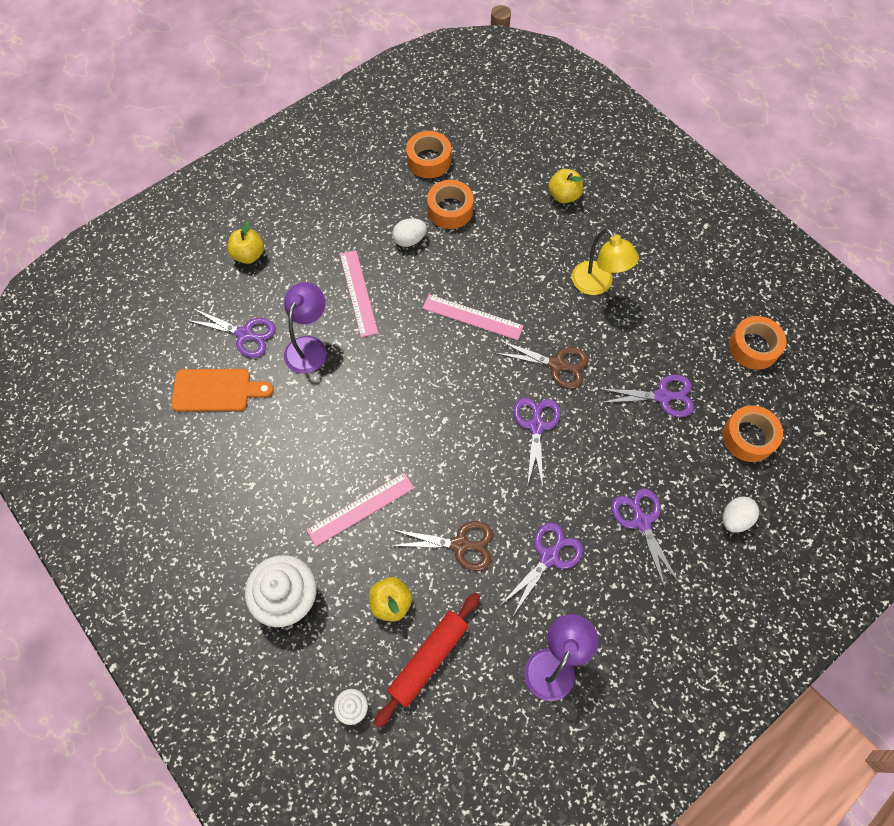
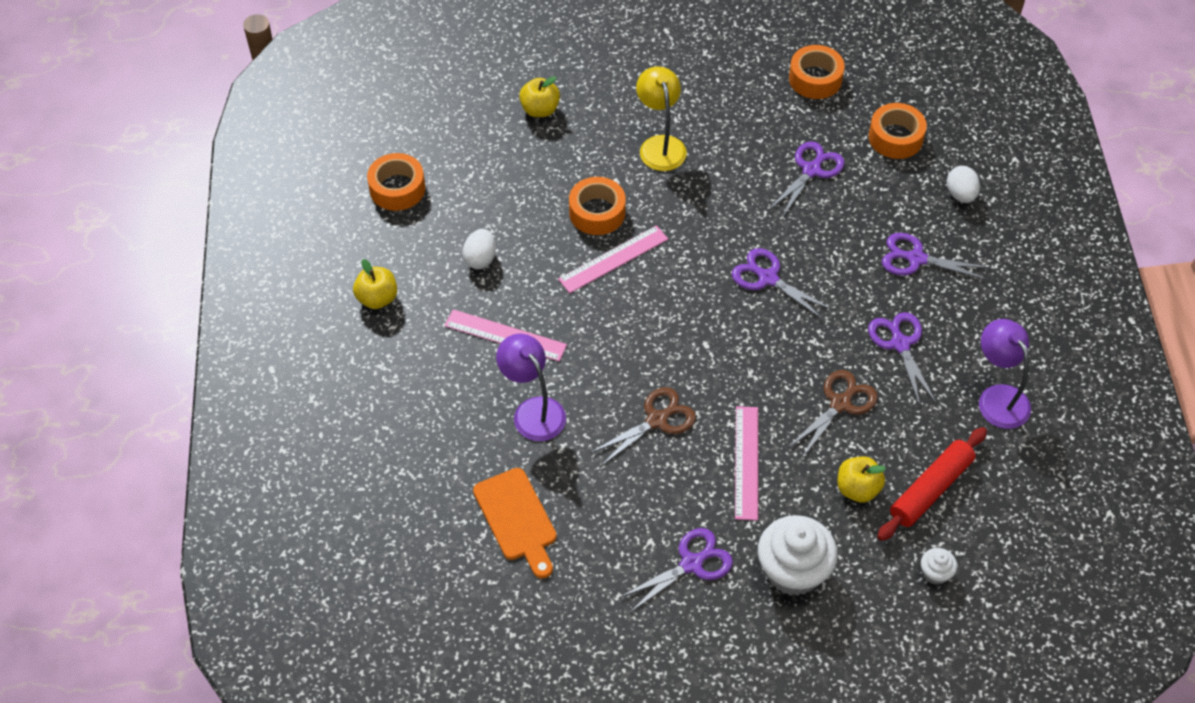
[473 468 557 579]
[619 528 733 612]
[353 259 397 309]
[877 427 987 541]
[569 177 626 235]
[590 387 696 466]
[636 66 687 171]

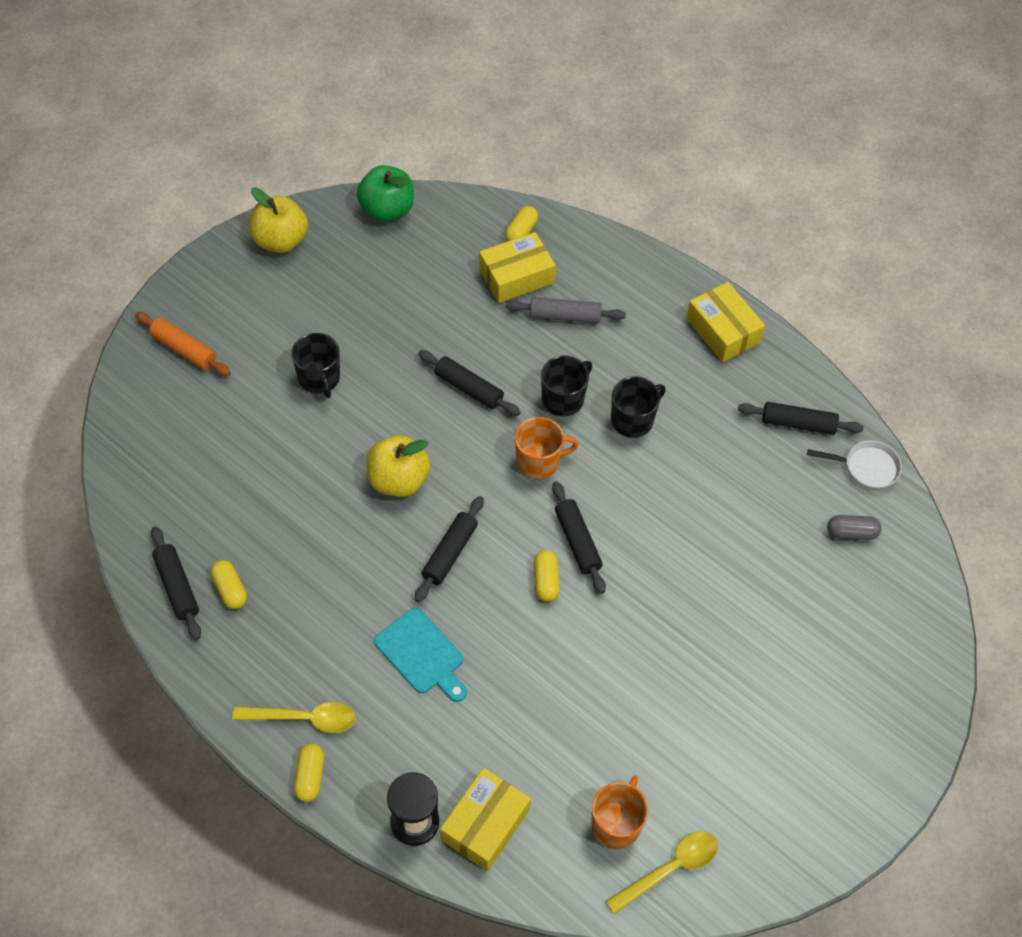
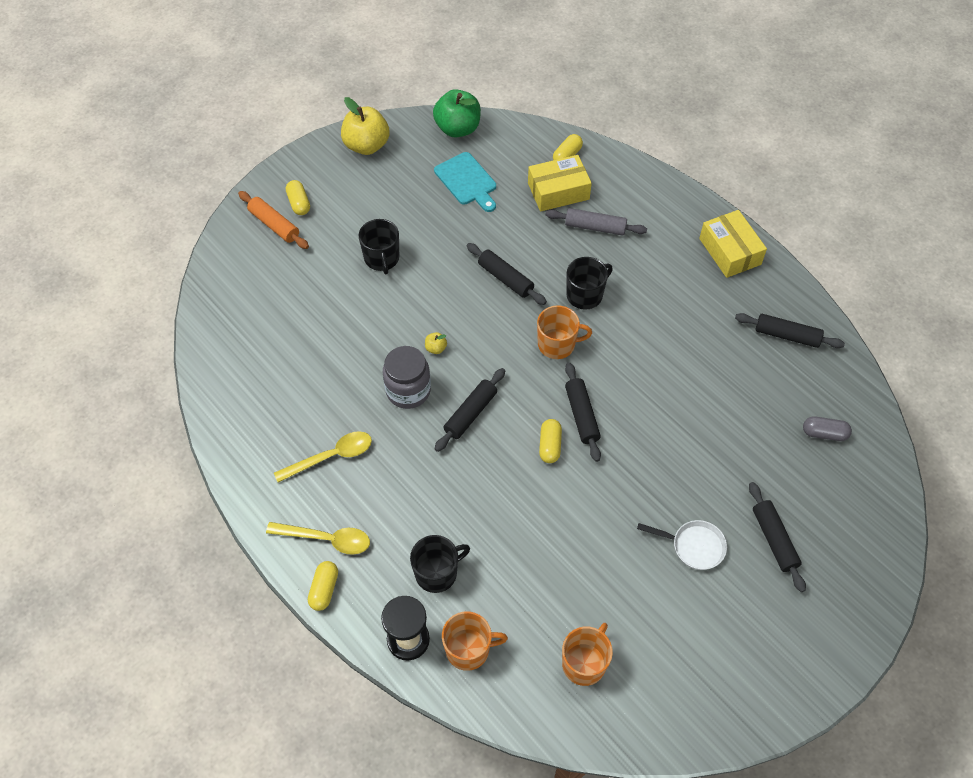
[749 482 806 592]
[286 180 310 215]
[425 332 447 354]
[434 152 496 212]
[442 611 508 671]
[274 431 372 483]
[410 535 470 593]
[637 520 727 570]
[383 346 431 409]

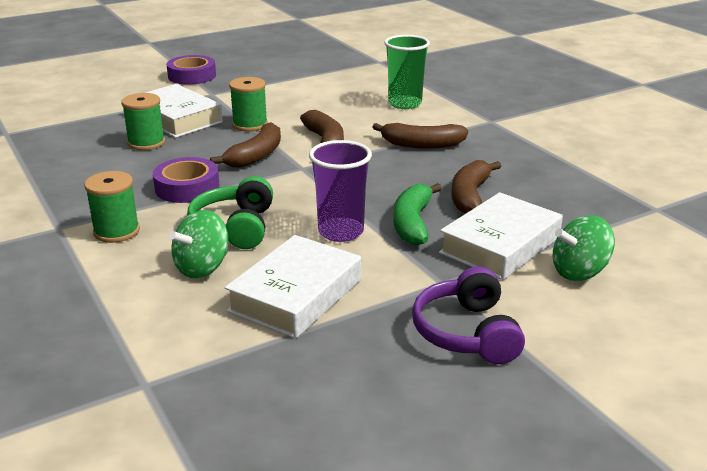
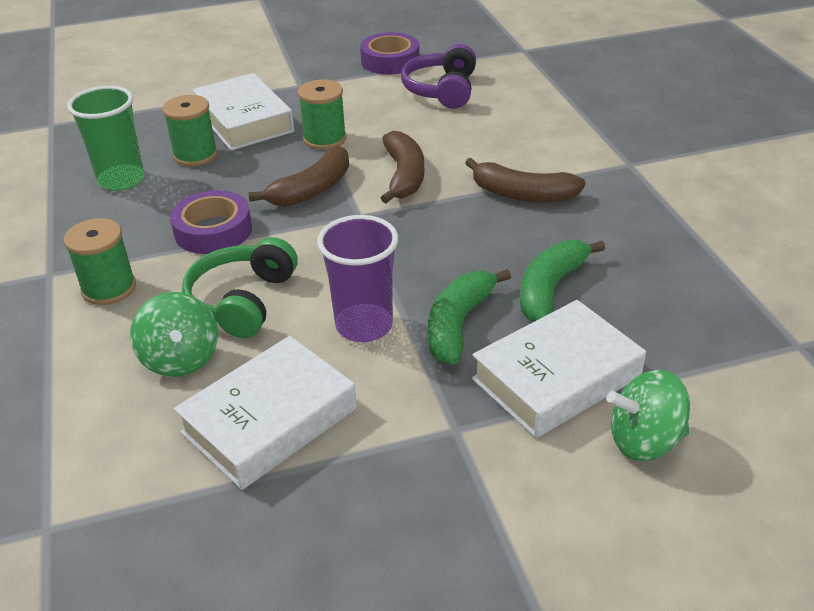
[360 32 419 74]
[130 292 218 377]
[67 86 144 191]
[401 44 476 109]
[520 240 606 322]

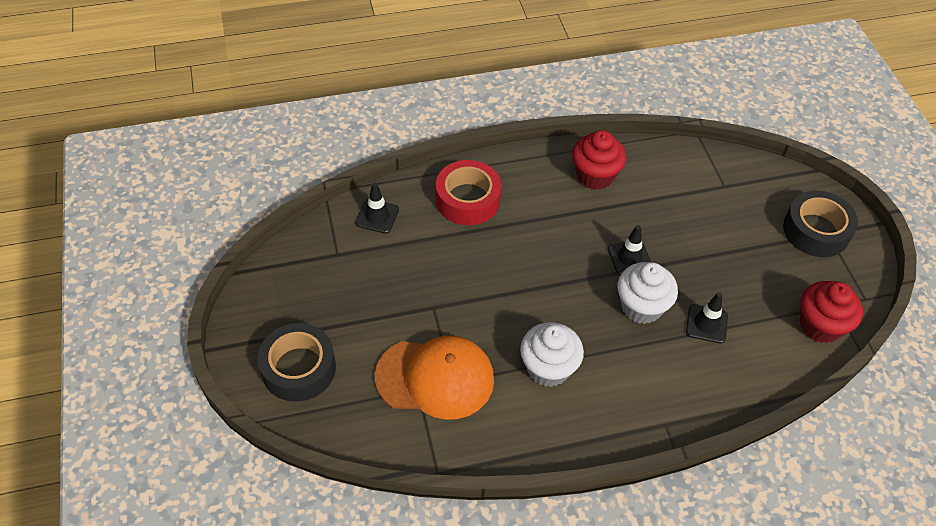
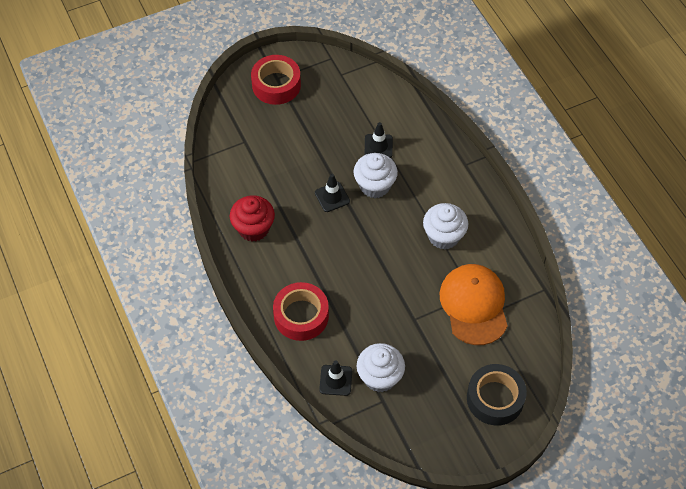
[251 55 301 105]
[800 281 863 343] (first image)
[357 343 405 392]

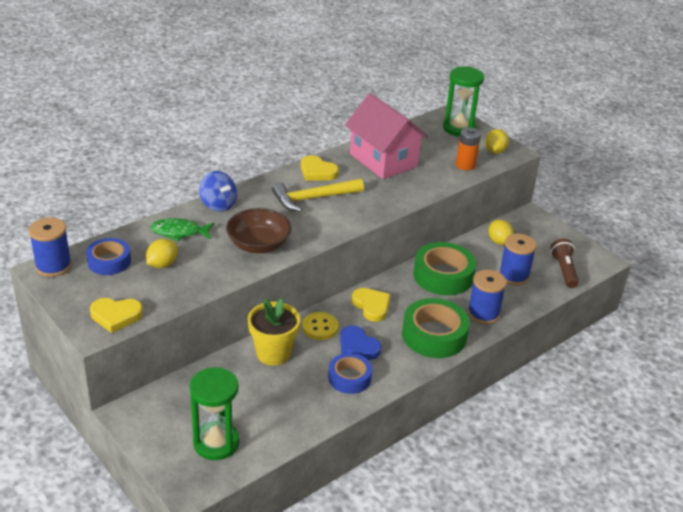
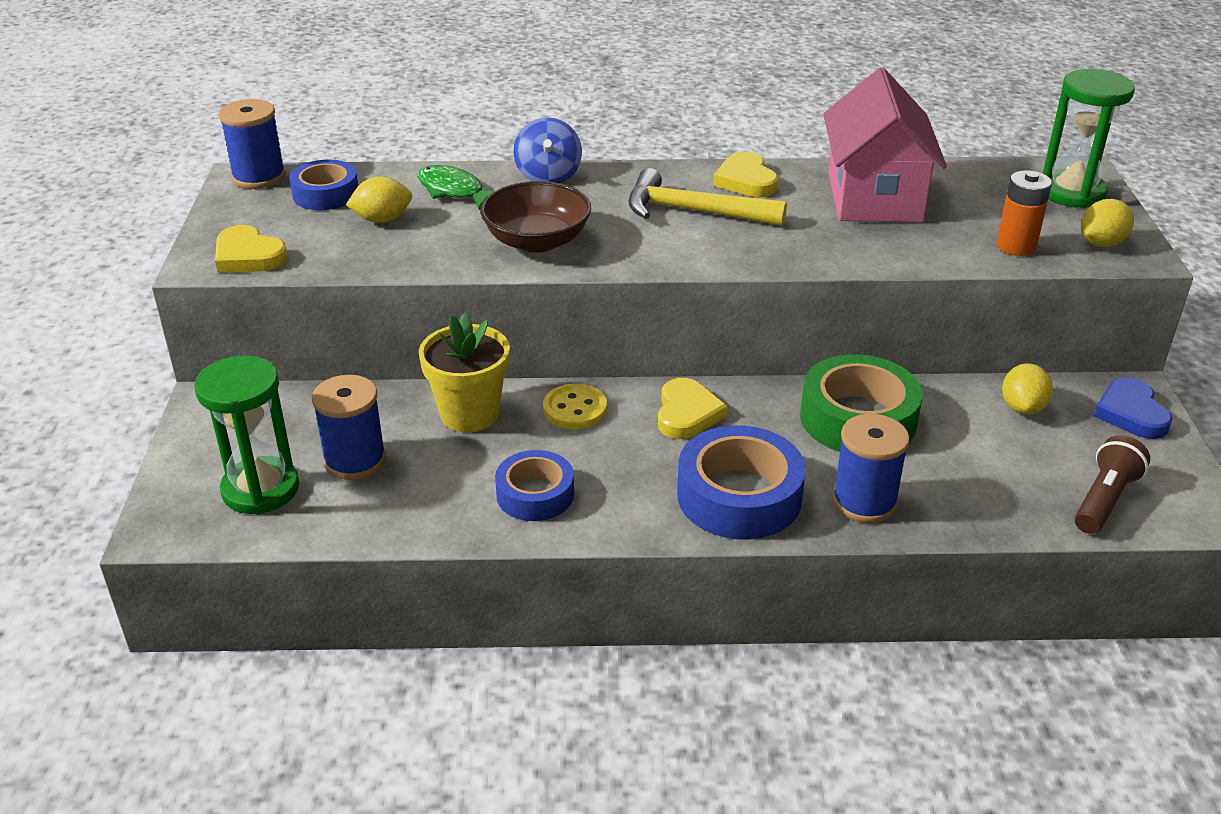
[1094 377 1173 439]
[677 425 806 539]
[312 375 386 480]

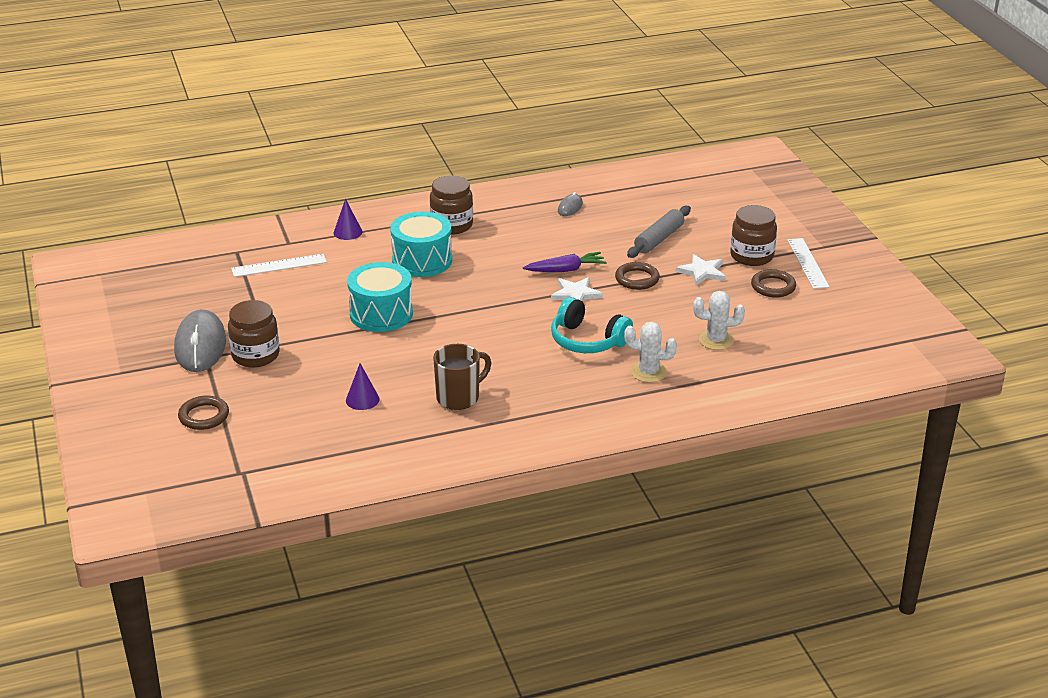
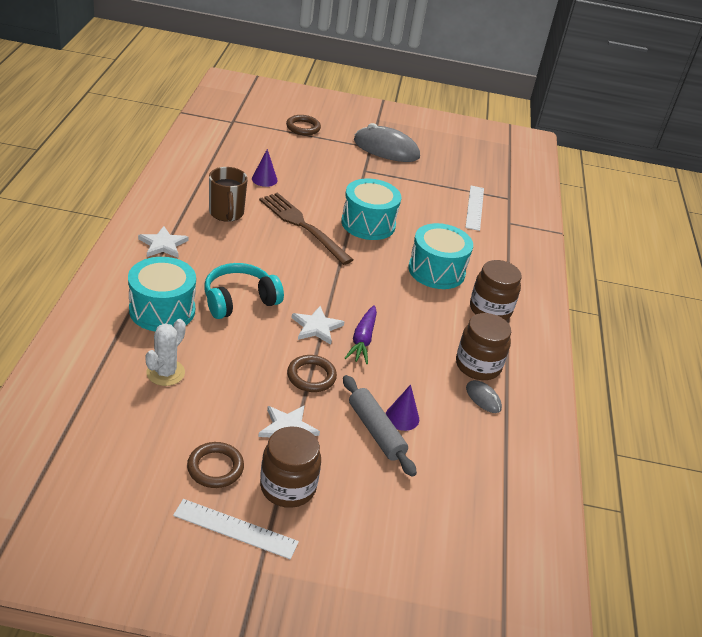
[456 313 511 380]
[386 384 419 431]
[128 257 196 331]
[138 226 188 258]
[259 193 354 265]

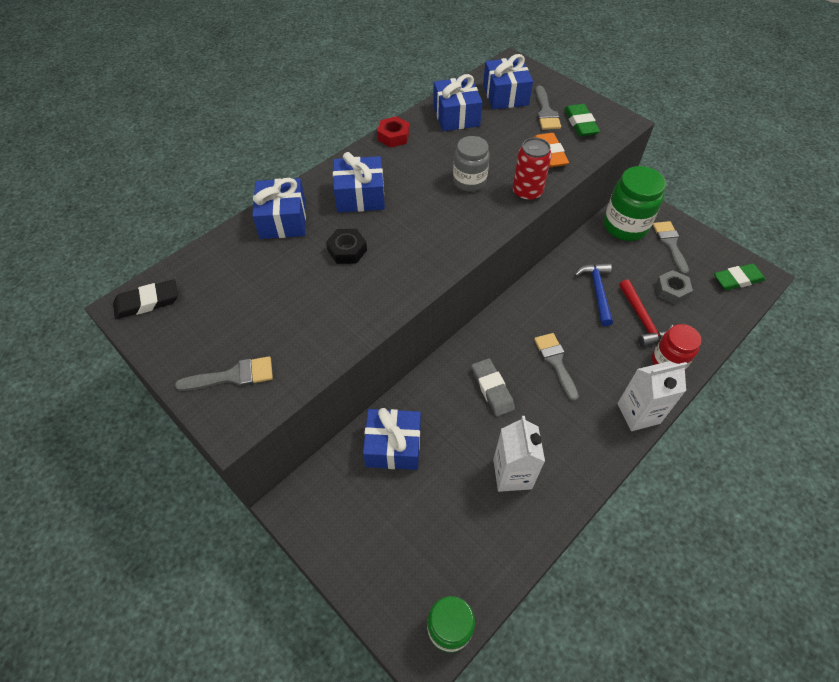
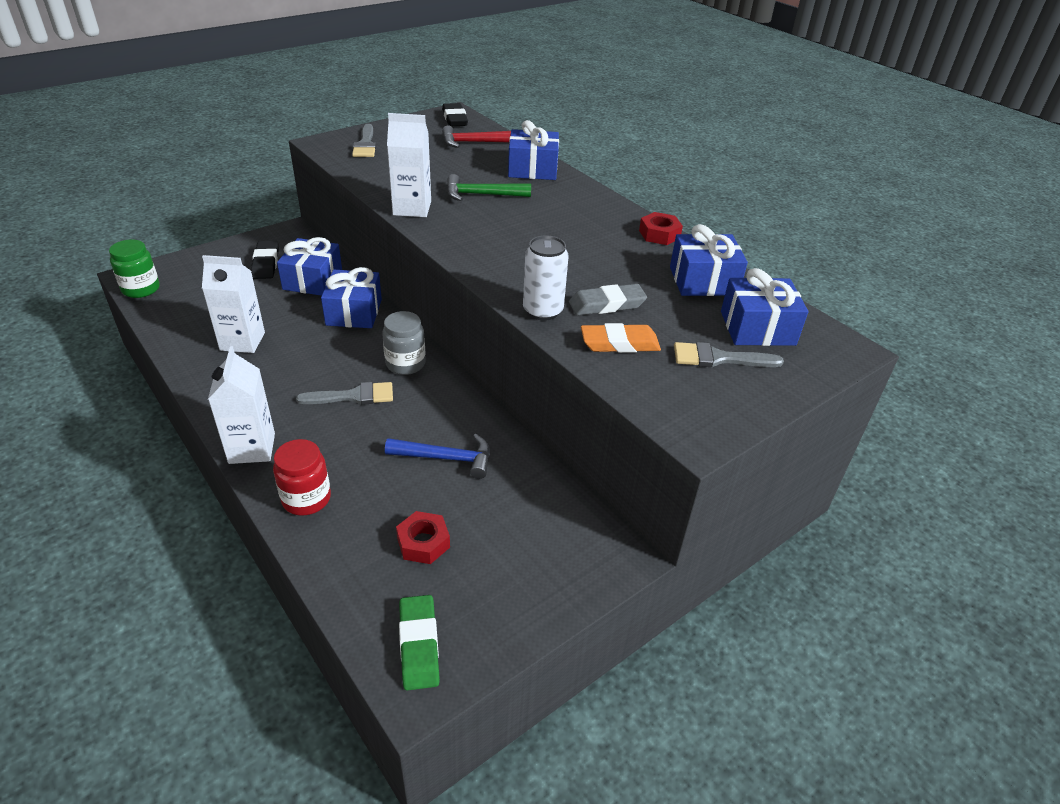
[447 174 531 201]
[321 267 382 328]
[382 311 426 375]
[569 284 647 316]
[523 236 569 321]
[564 104 600 136] (first image)
[604 166 666 241] (first image)
[442 125 511 148]
[653 221 689 275] (first image)
[396 511 450 564]
[251 241 279 279]
[387 113 431 217]

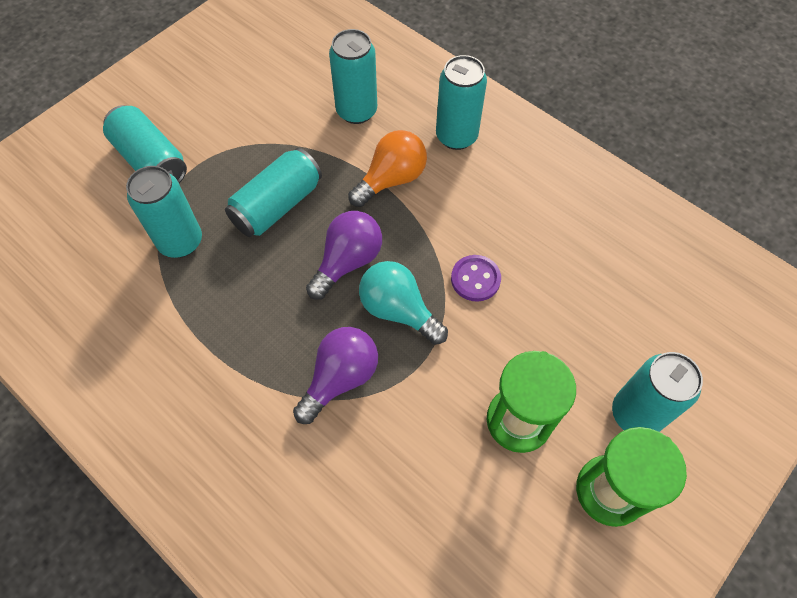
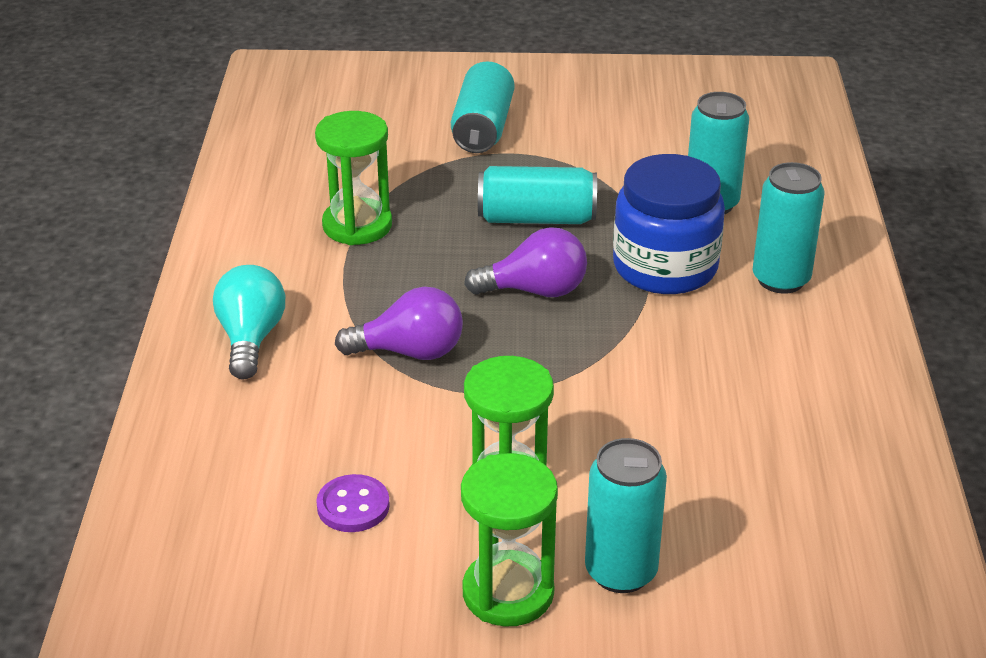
[126 166 202 258] (first image)
[613 154 725 294]
[213 265 285 379]
[316 474 390 532]
[315 111 392 245]

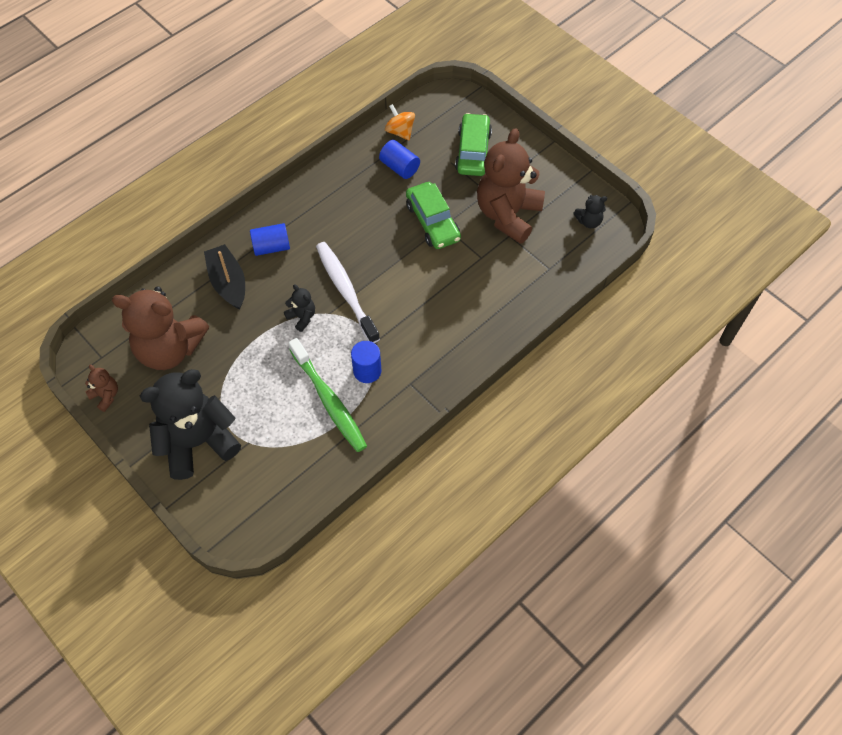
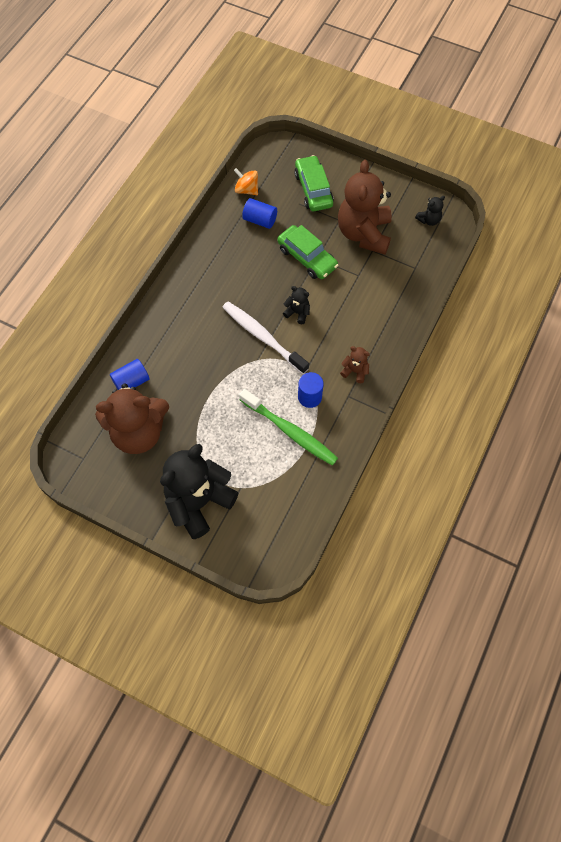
[340 346 370 383]
[204 244 245 310] (first image)
[110 359 150 390]
[283 286 310 324]

